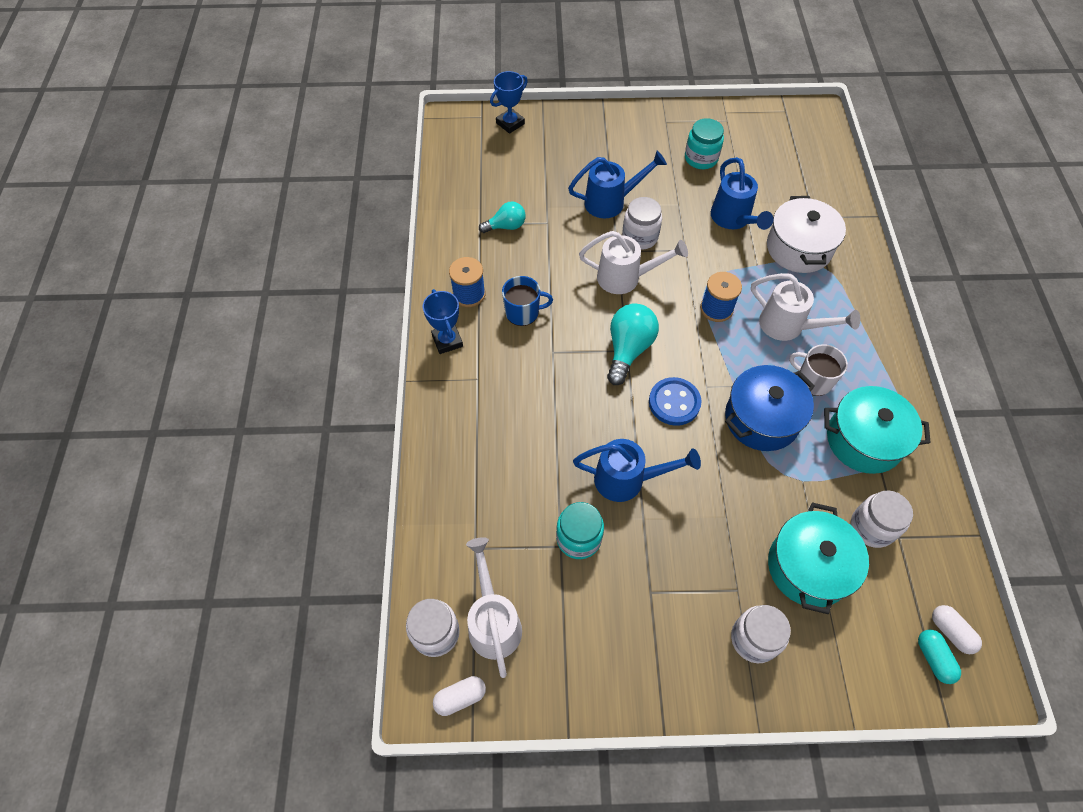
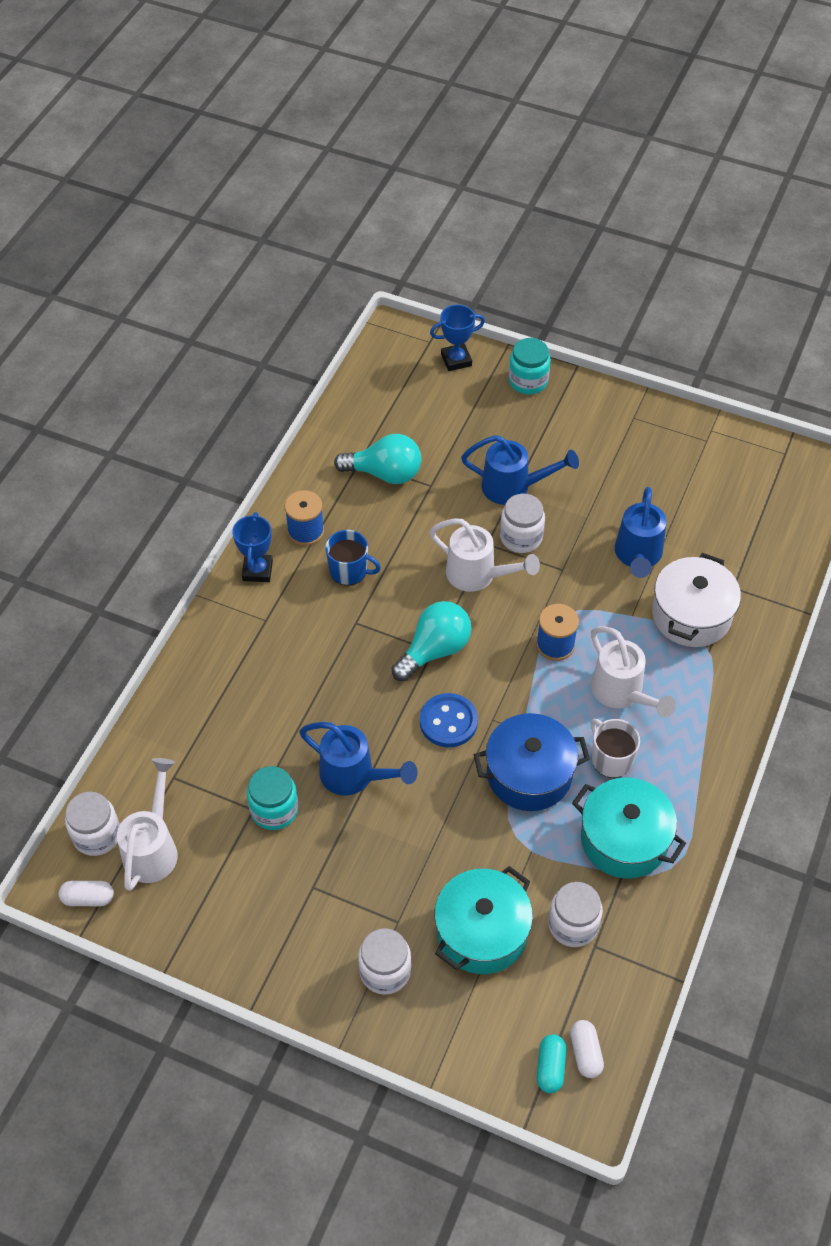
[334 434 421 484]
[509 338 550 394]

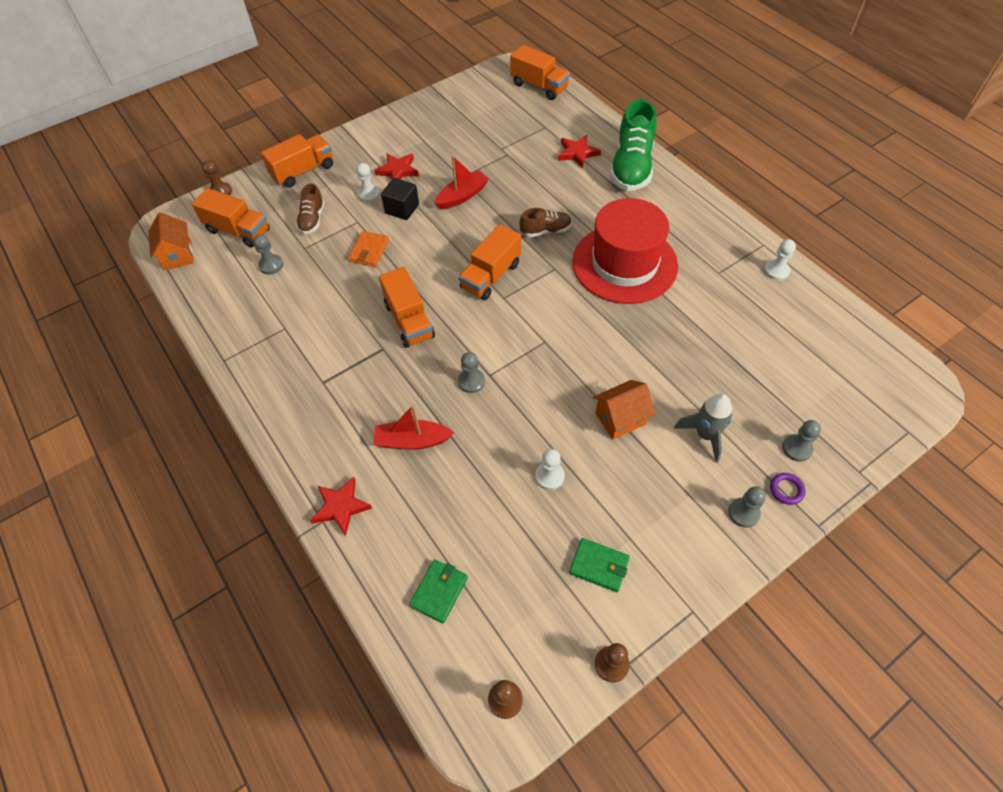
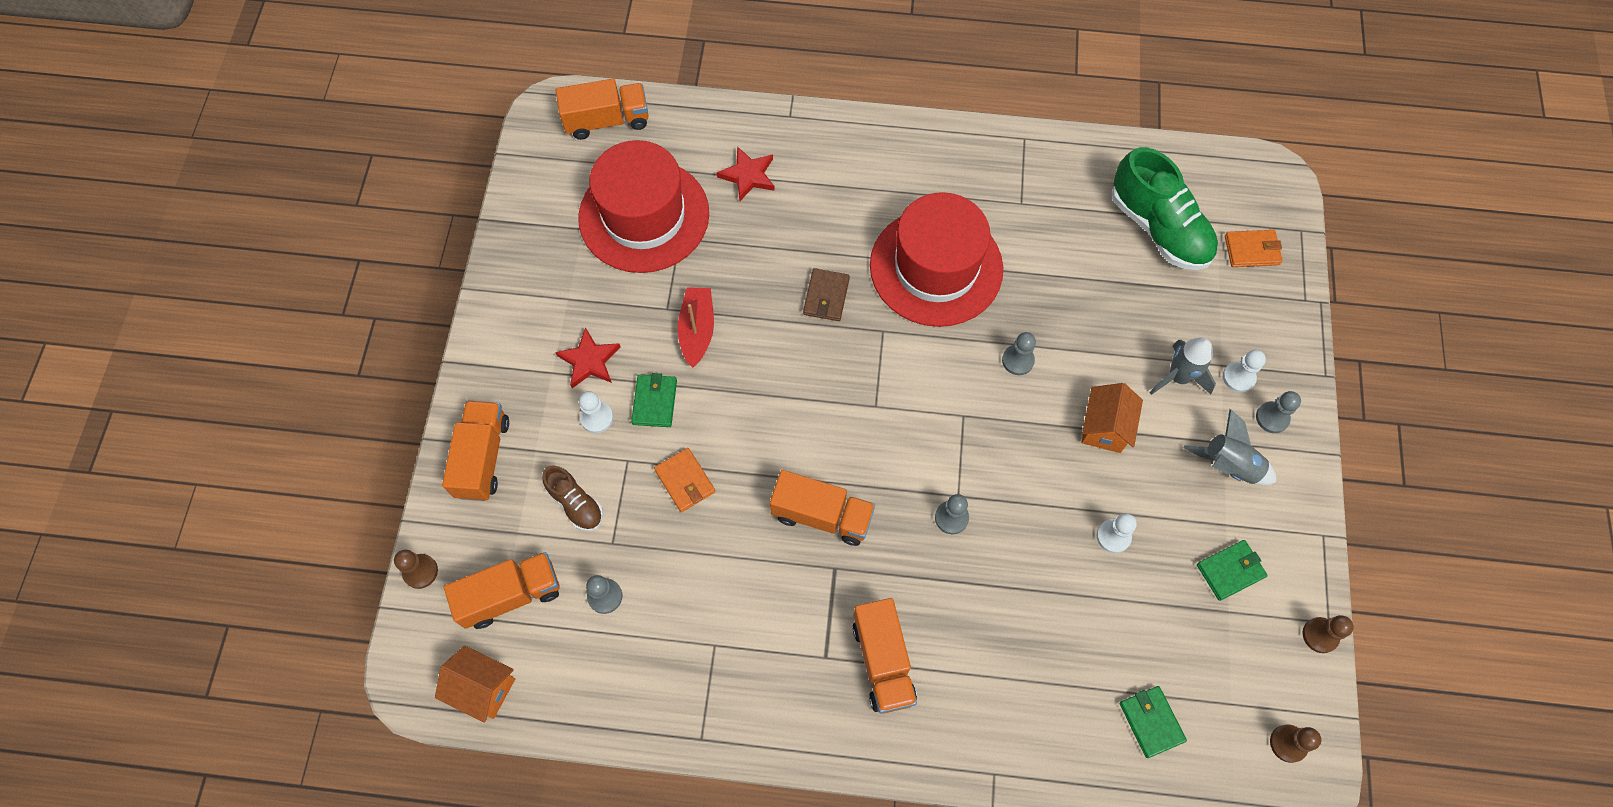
[310 477 372 536] (first image)
[374 405 454 450] (first image)
[631 373 677 427]
[853 598 917 714]
[803 268 850 321]
[1112 147 1218 270]
[1223 350 1266 393]
[770 473 806 505] (first image)
[1002 332 1036 375]
[578 140 709 273]
[1184 409 1276 485]
[1225 230 1283 267]

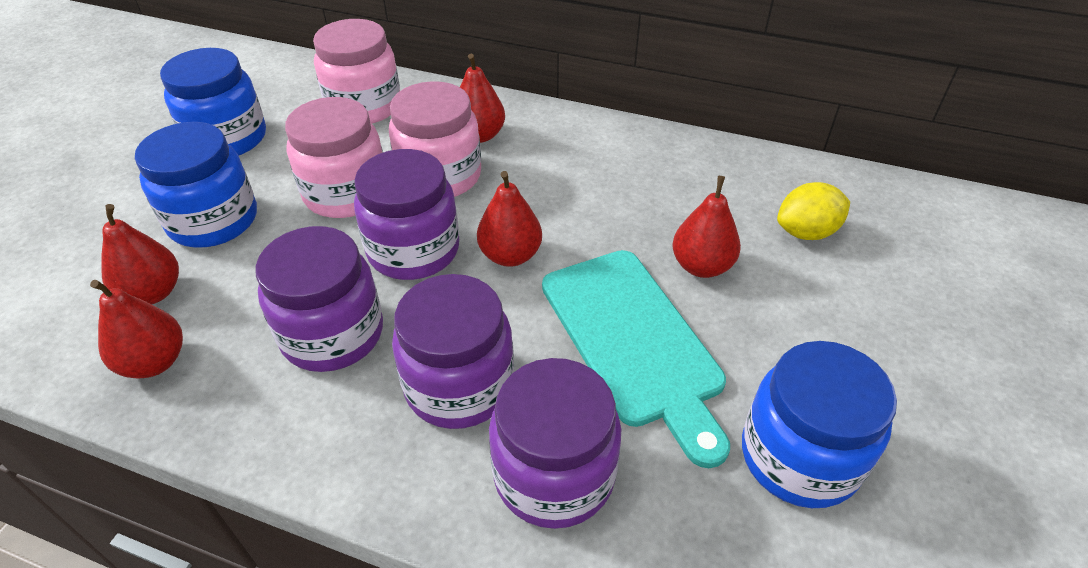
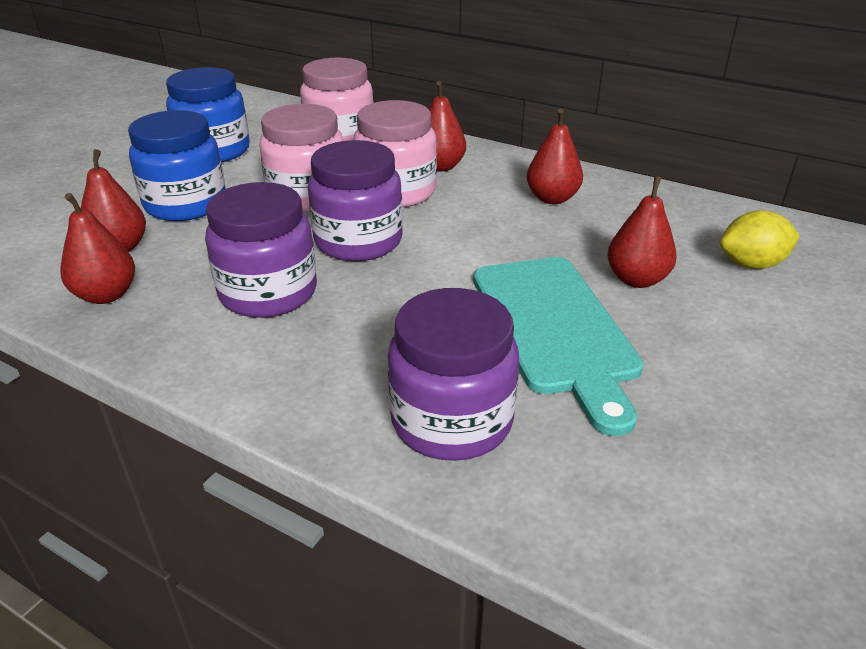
[392 274 514 429] (first image)
[527 108 583 204]
[742 341 897 508] (first image)

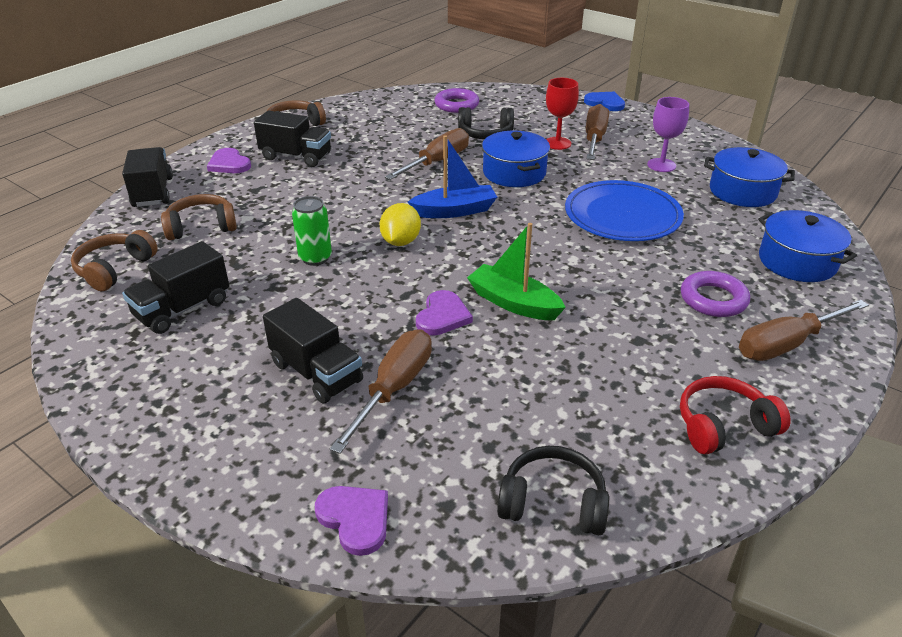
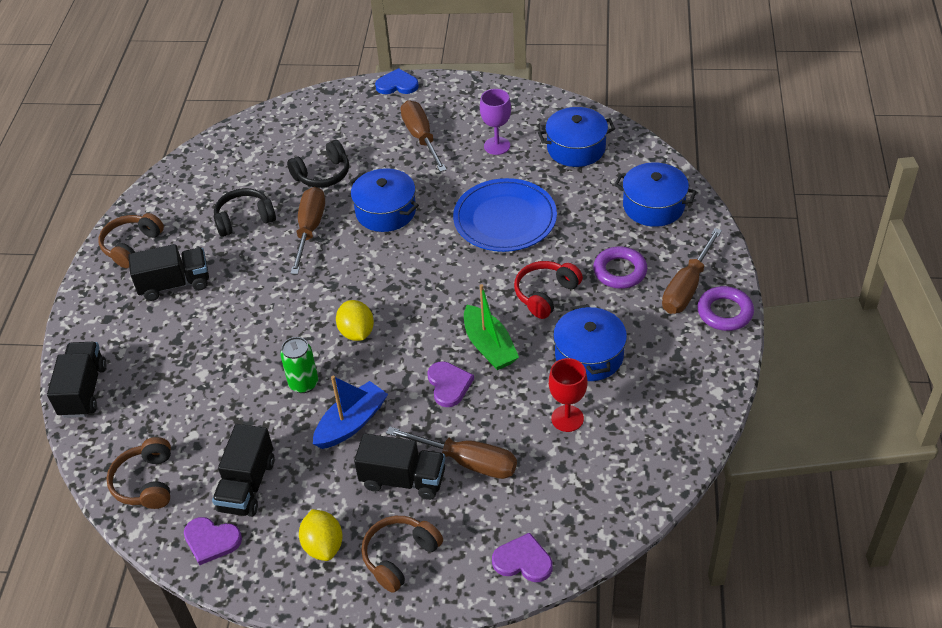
[47 342 107 418]
[361 516 443 593]
[184 517 242 565]
[386 426 517 479]
[313 376 388 449]
[697 286 754 331]
[464 284 519 370]
[214 188 276 237]
[549 358 588 432]
[514 261 583 319]
[299 509 343 561]
[553 304 627 381]

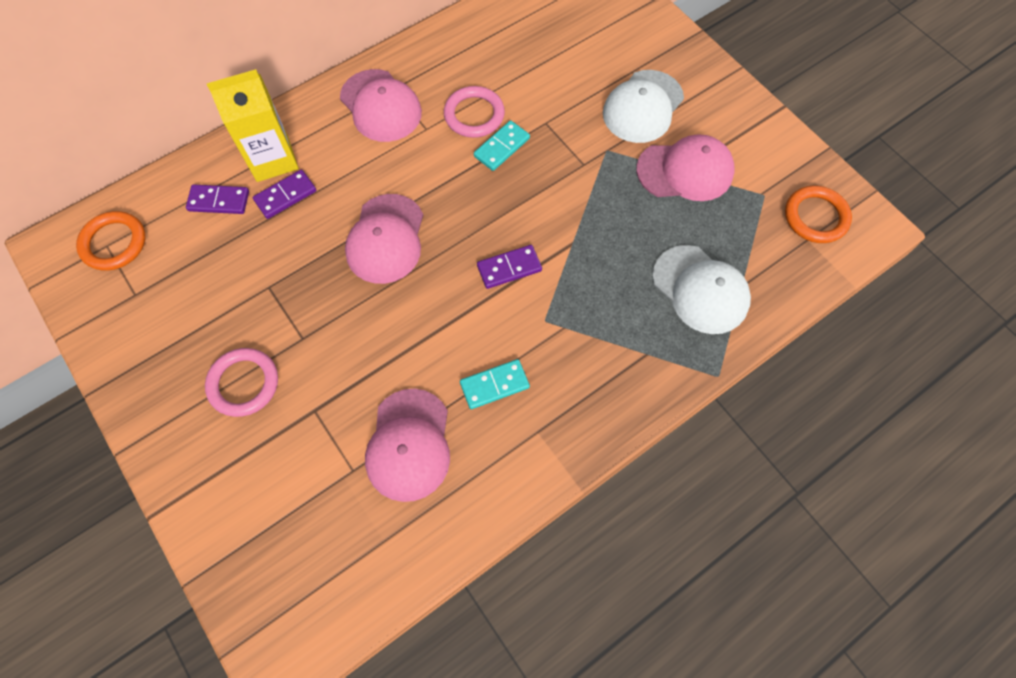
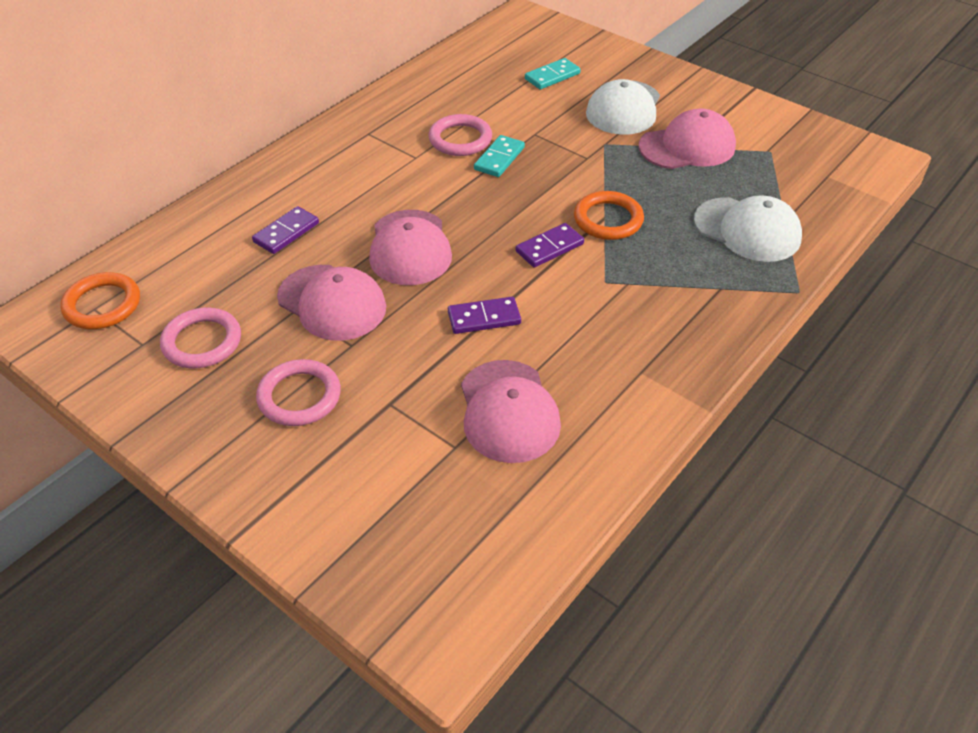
[448 297 521 334]
[207 69 299 182] (first image)
[277 265 386 341]
[525 58 581 90]
[574 191 644 240]
[160 308 241 368]

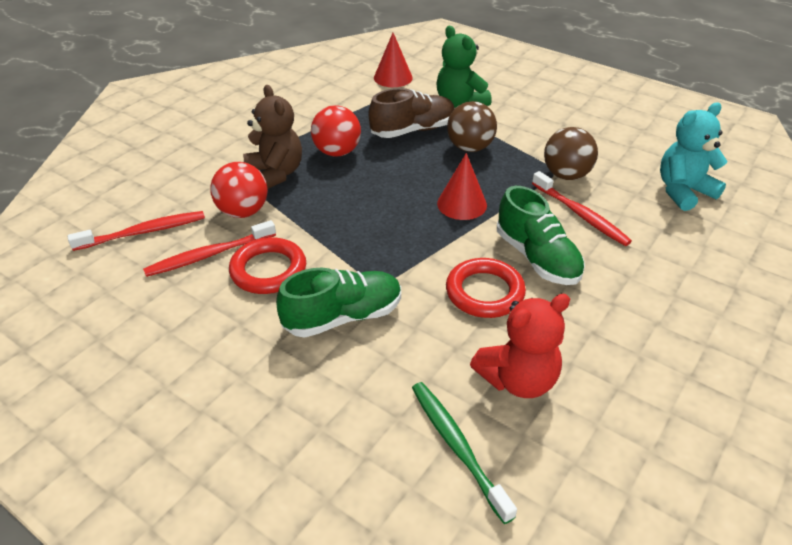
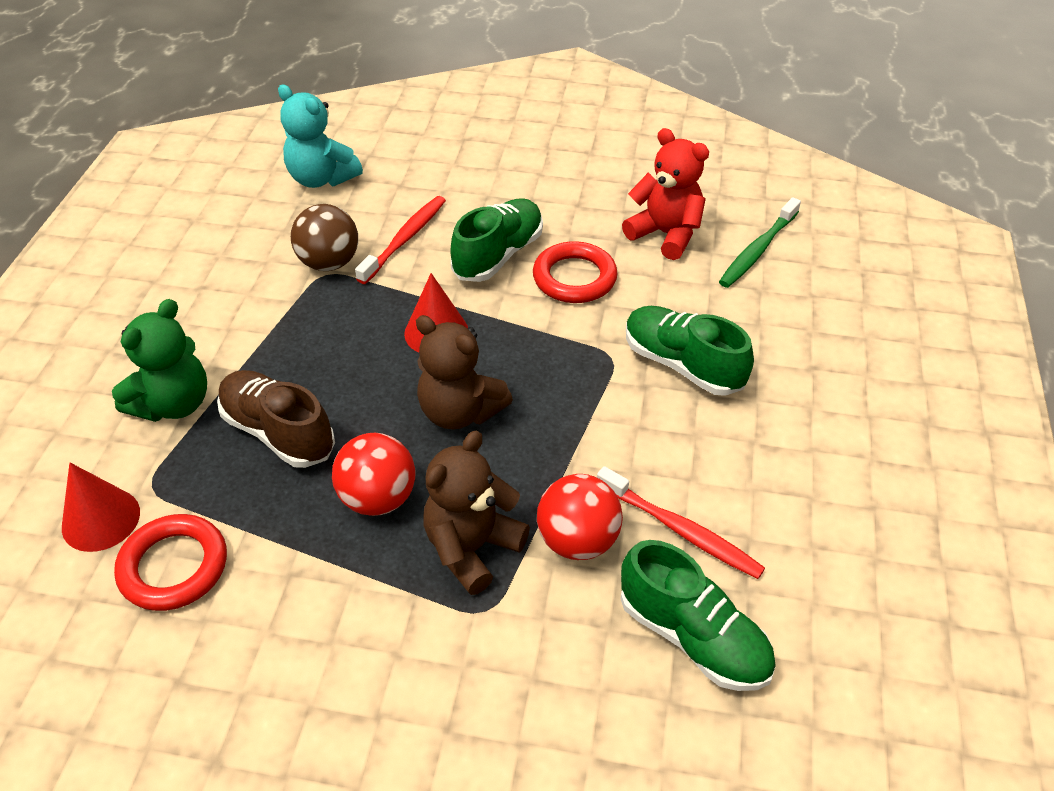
[621 540 776 691]
[114 514 227 611]
[447 101 497 152] (first image)
[416 315 513 429]

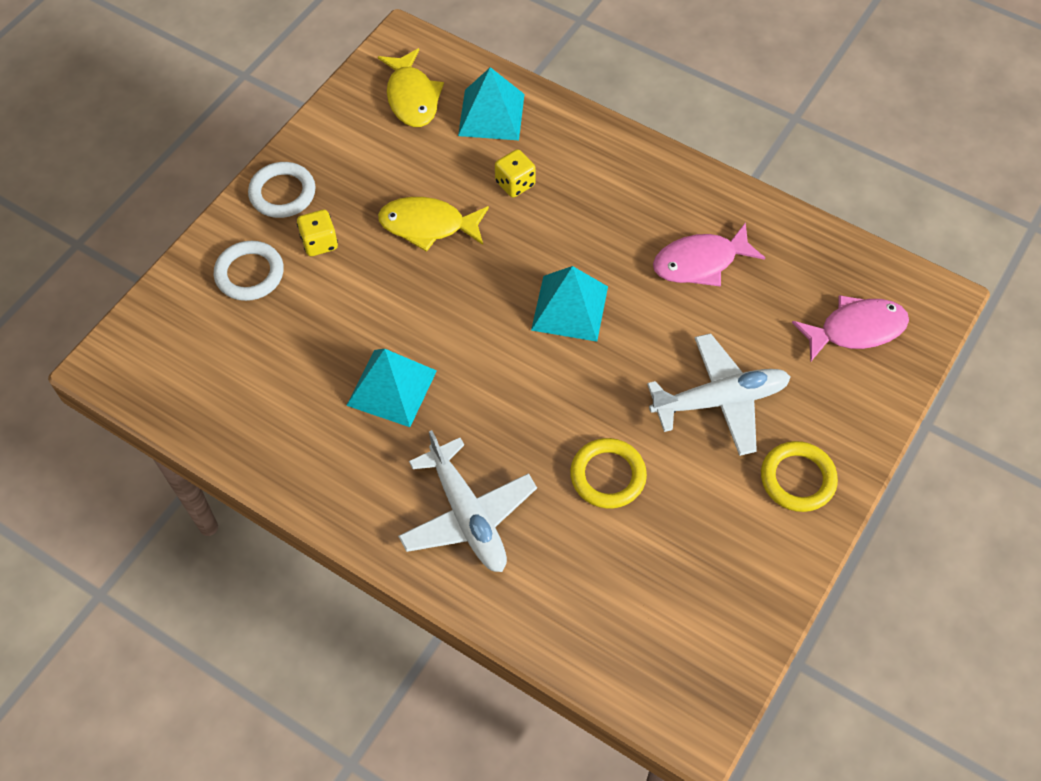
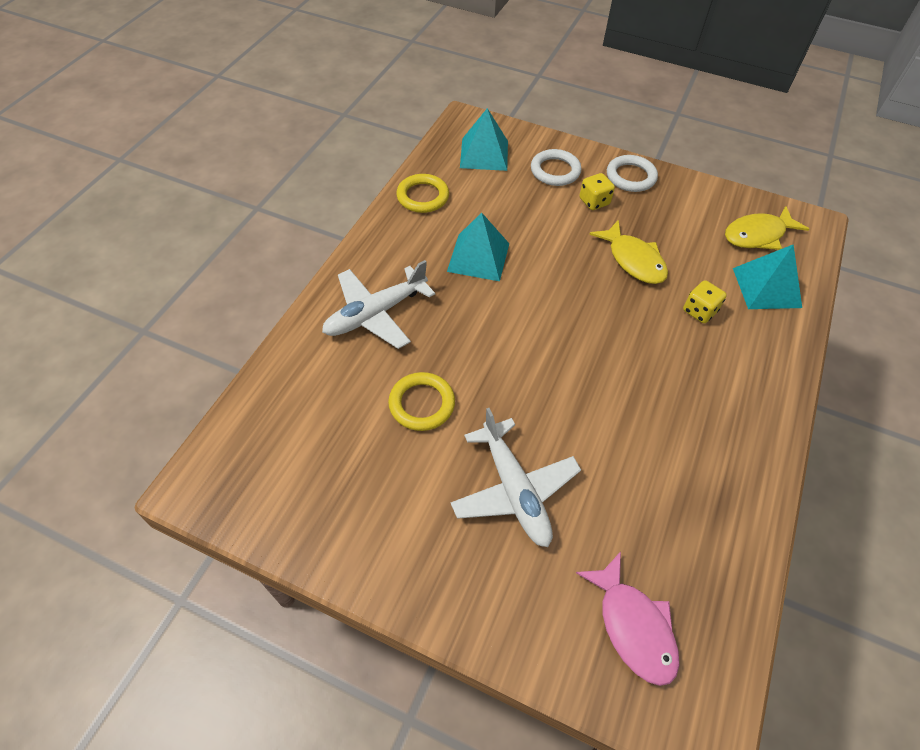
[589 220 668 284]
[460 108 508 171]
[653 222 765 287] (first image)
[396 174 449 213]

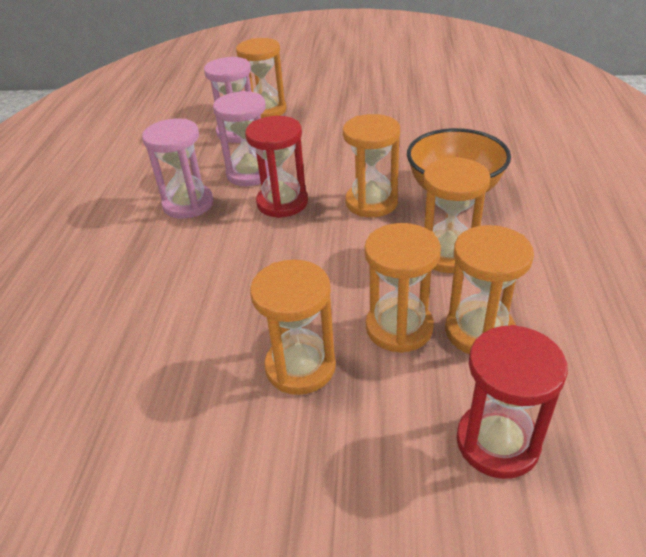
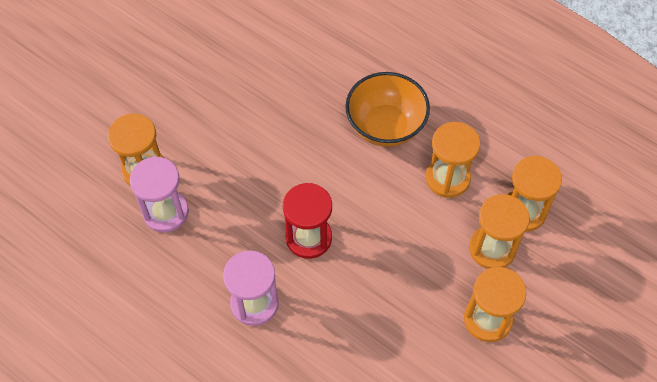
[213 91 269 186] (first image)
[343 114 400 217] (first image)
[457 325 568 479] (first image)

